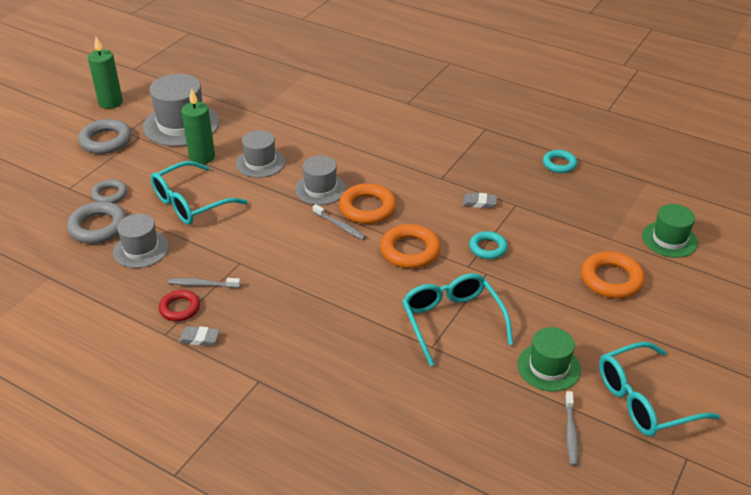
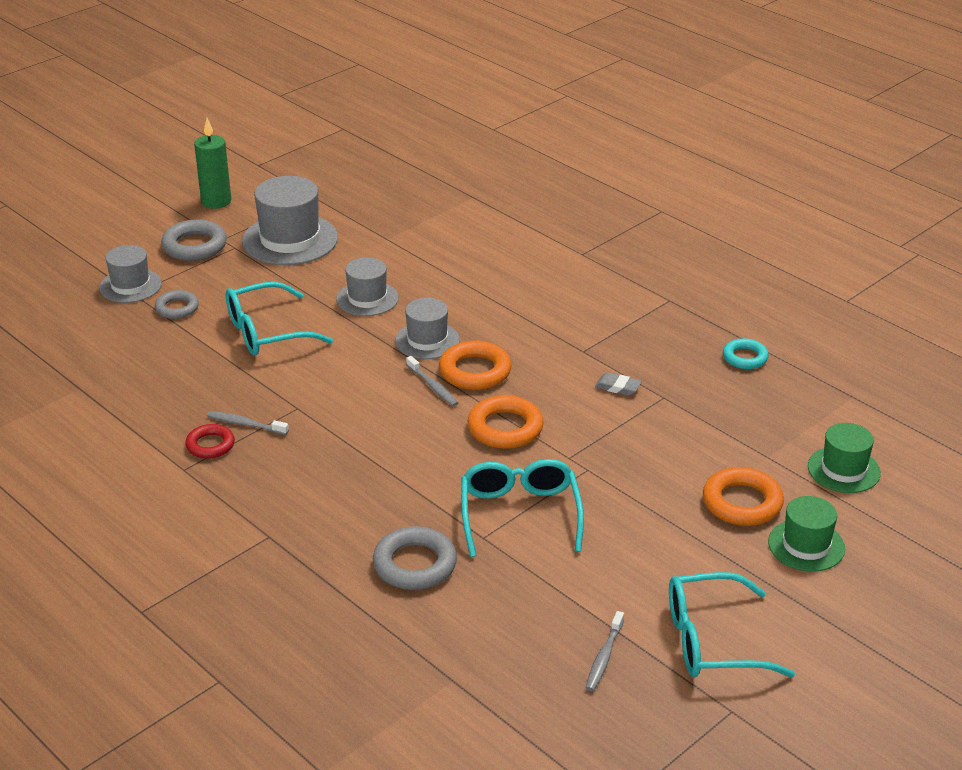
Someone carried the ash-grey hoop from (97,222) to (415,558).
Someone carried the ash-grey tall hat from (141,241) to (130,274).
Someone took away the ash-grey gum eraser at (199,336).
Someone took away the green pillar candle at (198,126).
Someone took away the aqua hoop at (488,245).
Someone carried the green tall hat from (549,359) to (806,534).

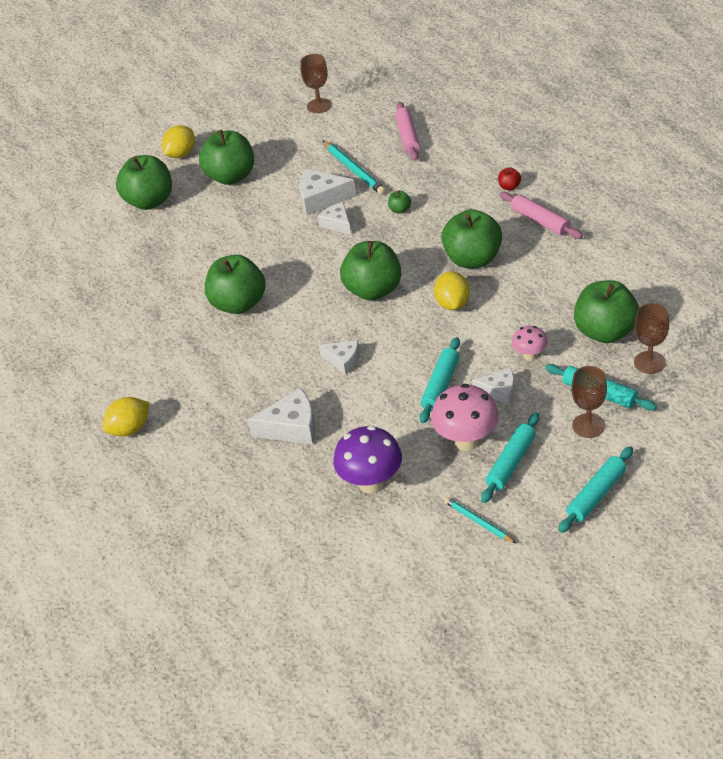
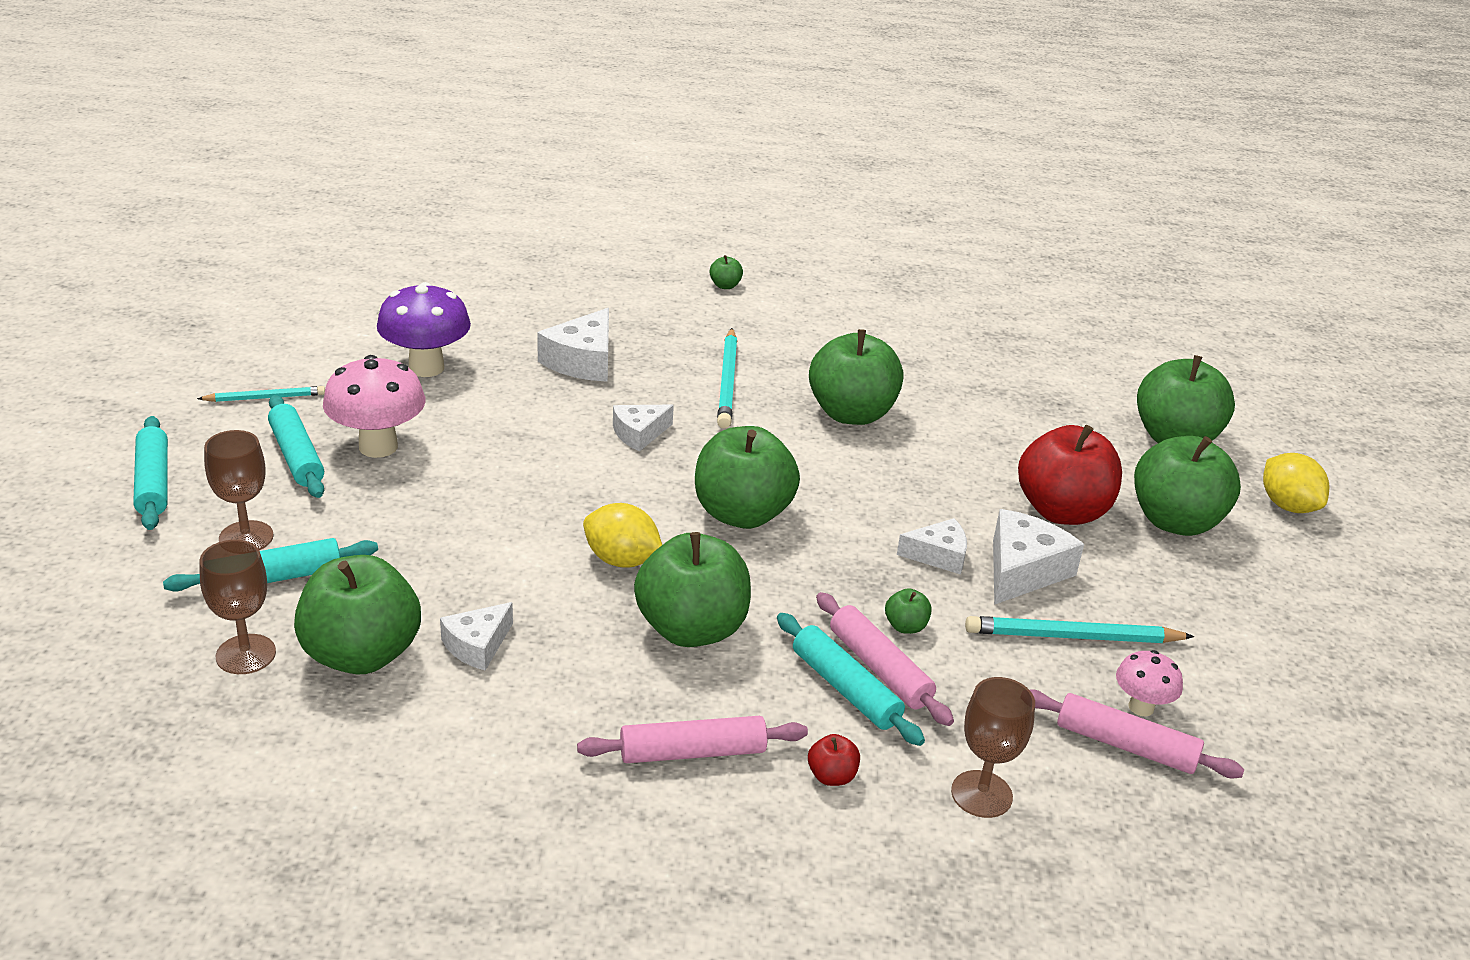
Someone swapped the bright yellow citrus fruit at (126,417) for the green toy apple at (726,272).
Someone carried the dark brown goblet from (316,83) to (993,747).
Someone carried the aqua dough roller from (439,380) to (851,679).
Someone carried the pure white piece of cheese from (493,386) to (476,636).
Someone carried the rose-pink fungus from (530,343) to (1149,683).
Someone put down the aqua lead pencil at (727,378).
Someone put down the rose-pink dough roller at (885,659).
Someone put down the scarlet toy apple at (1070,475).

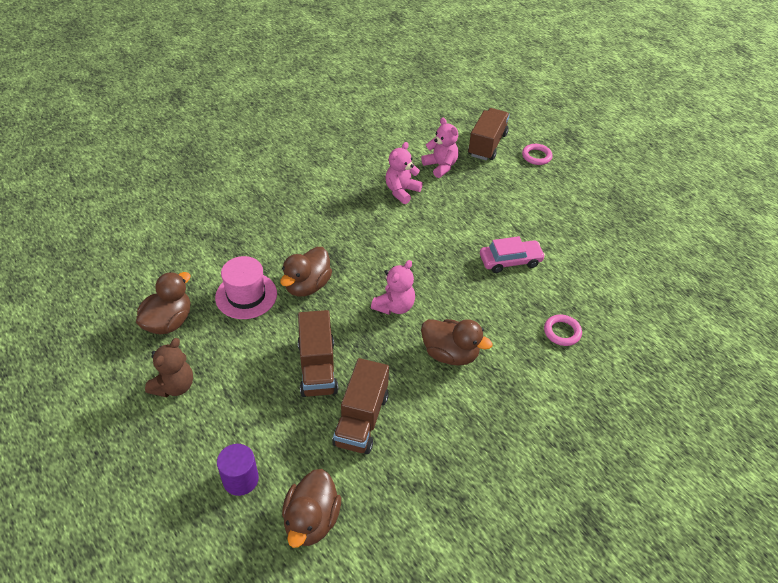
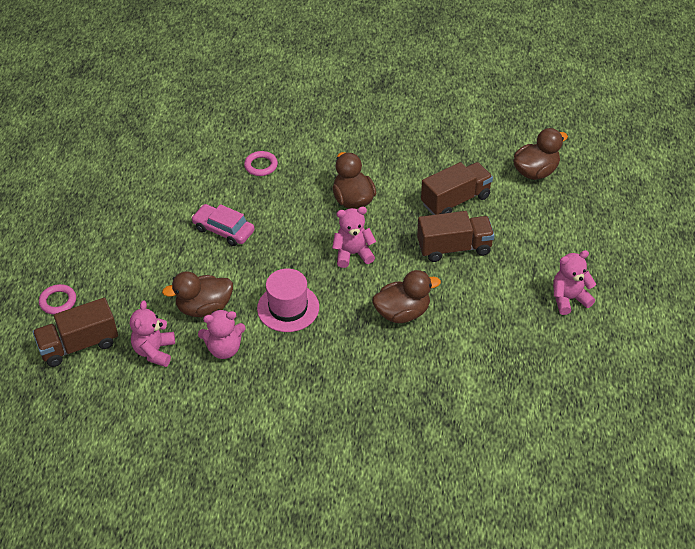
Someone carried the dark brown duck from (163,303) to (197,294).
Someone repainted the dark brown teddy bear at (169,367), which became the rose-pink teddy bear at (574,282).
Someone carried the rose-pink tall hat from (246,287) to (288,300).
Someone took away the purple cylinder at (238,470).
Someone rotated the dark brown truck at (318,353) by 45 degrees clockwise.

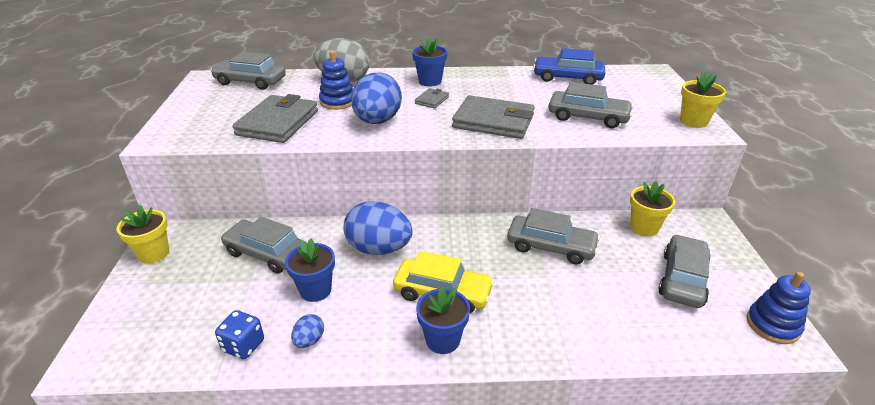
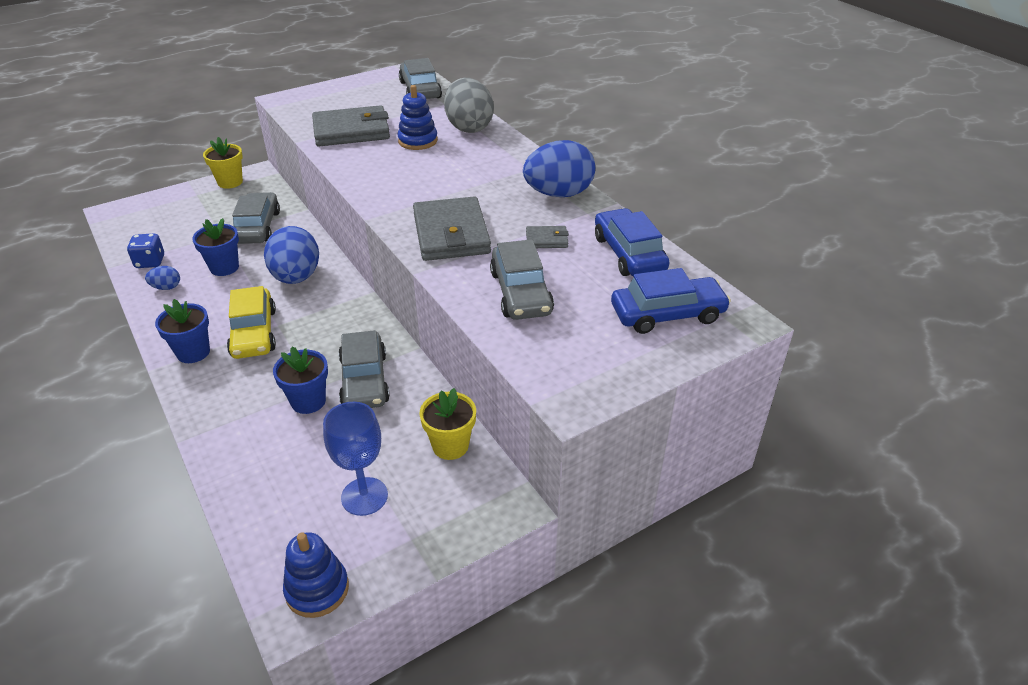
Someone carried the blue egg from (376,98) to (559,168).
Someone carried the blue potted plant from (430,61) to (300,380).
Someone carried the ash-grey wallet from (432,98) to (547,237).
Someone swapped the ash-grey car at (684,271) for the blue goblet at (355,459).
Someone took away the bright yellow potted plant at (703,100).
Someone put down the blue car at (671,301).

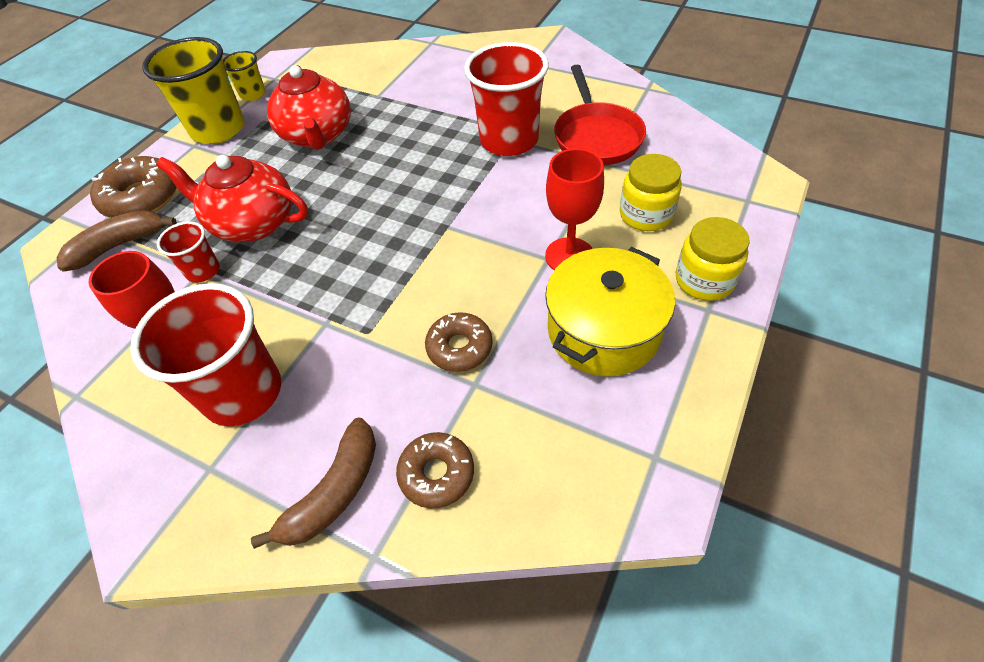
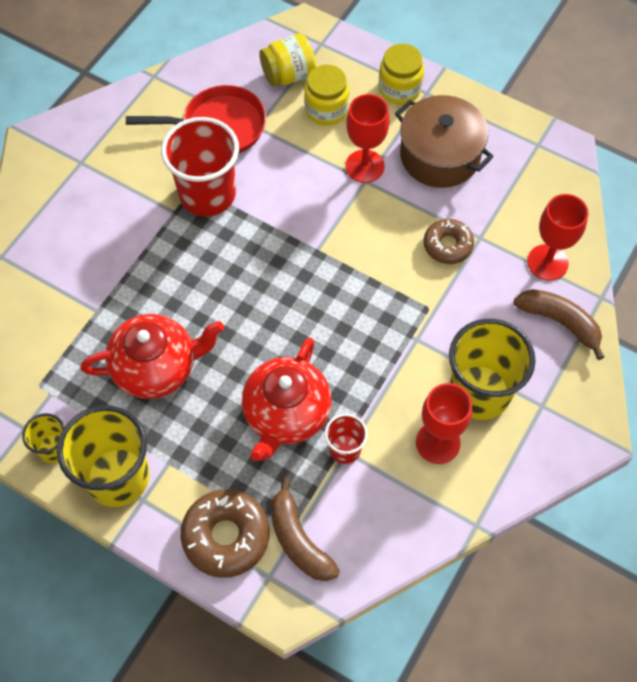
Someone repainted the scarlet tumbler at (205,354), which became the bright yellow tumbler at (492,369).
Someone swapped the dark brown doughnut at (435,470) for the scarlet goblet at (557,237).
Someone repainted the bright yellow cooking pot at (610,311), which became the dark brown cooking pot at (444,141).
Someone put down the bright yellow jar at (287,60).

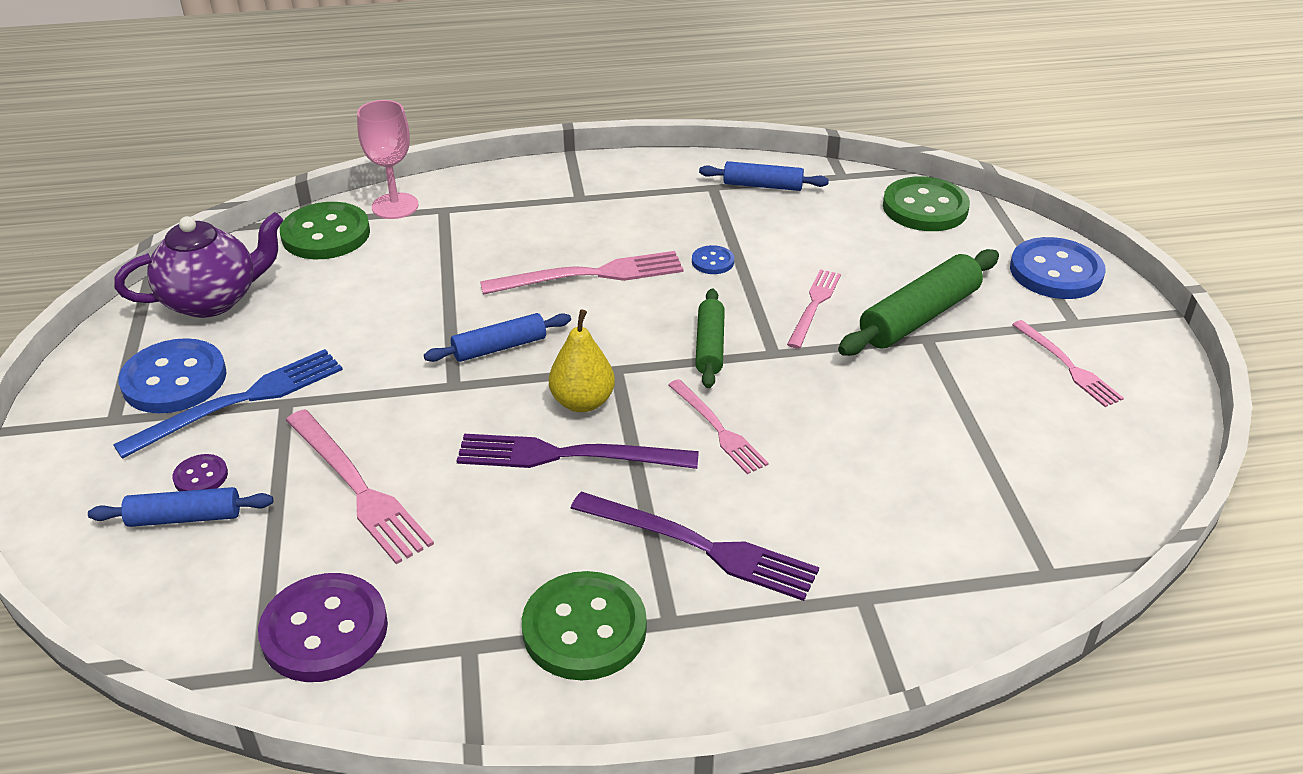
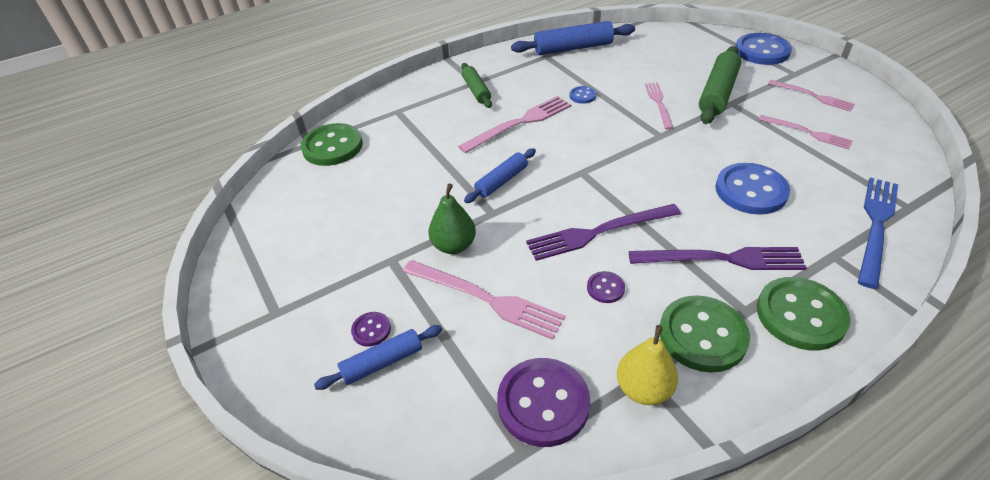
Someone carried the blue fork from (228,404) to (878,233).
Someone took away the purple china teapot at (199,265).
Someone carried the blue button from (172,375) to (752,189).
Someone took away the rose-pink goblet at (388,159).
Someone carried the bright yellow pear from (582,360) to (647,365).
Someone carried the rose-pink fork from (718,426) to (806,132).
Someone carried the green dough roller from (710,338) to (476,85).
Someone scaled the blue dough roller at (764,176) by 1.61.
Someone carried the green button from (926,203) to (804,313).
Someone put down the green pear at (452,218).
Someone put down the purple button at (606,287).

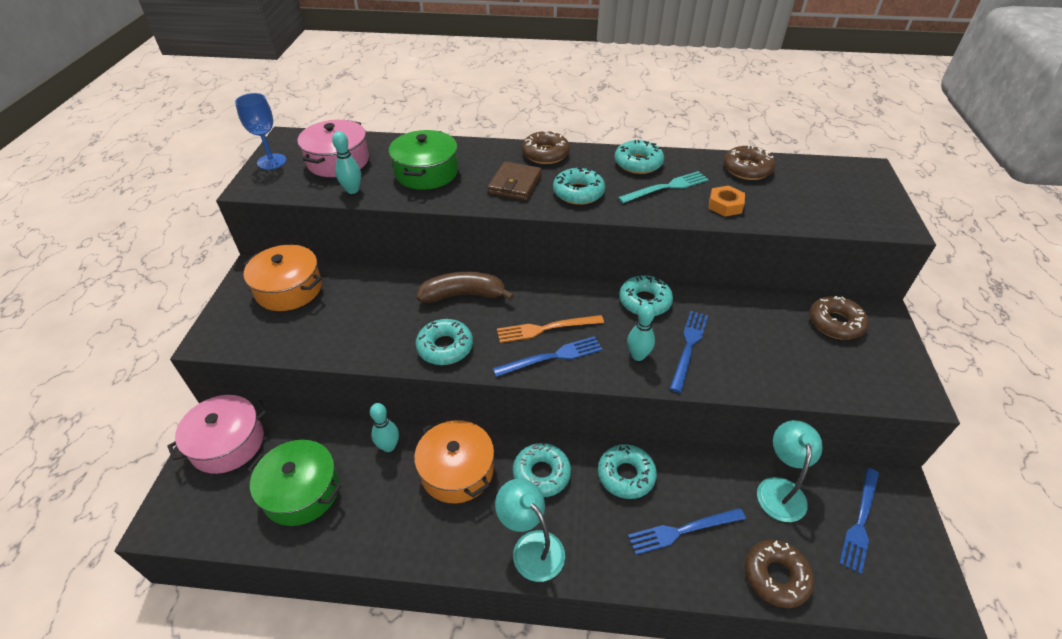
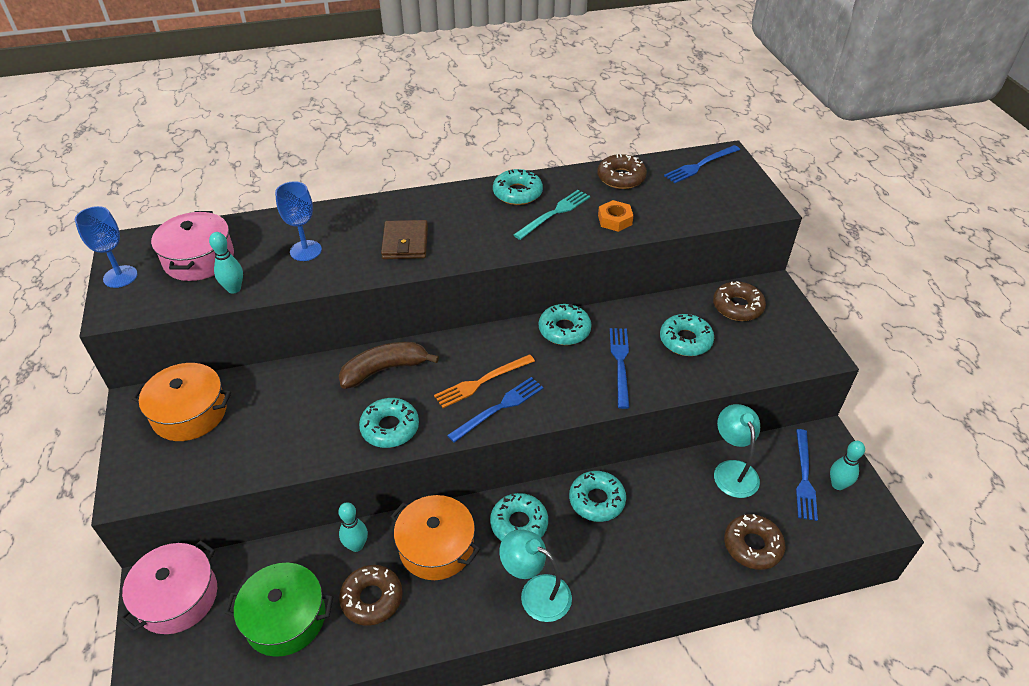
Someone swapped the green cooking pot at (423,160) for the blue goblet at (298,221).
Someone carried the dark brown doughnut from (546,147) to (371,595).
Someone carried the aqua doughnut from (579,186) to (687,335).
Someone carried the aqua skittle from (641,332) to (847,465).
Someone carried the blue fork from (687,531) to (702,164).

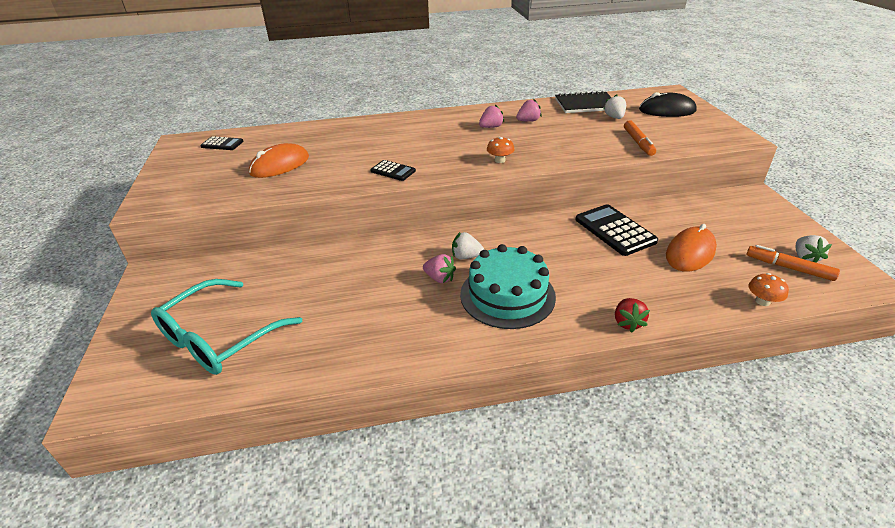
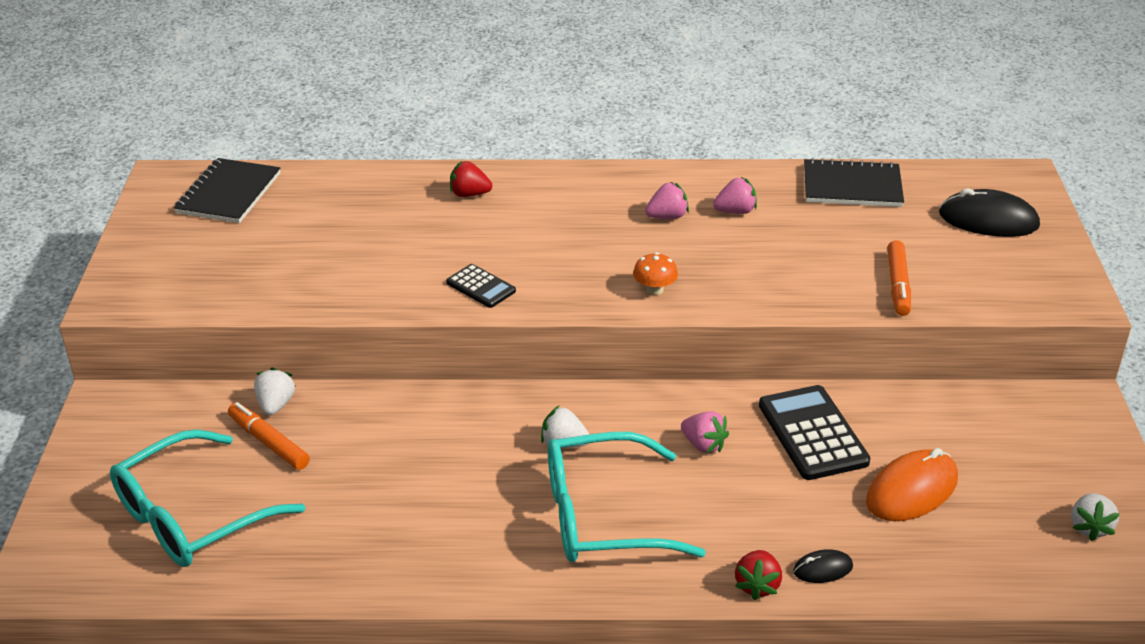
Someone swapped the jet-black calculator at (222,143) for the jet-black exercise book at (227,190).
Someone took away the bright orange mouse at (279,160).
Someone carried the rose-pink toy strawberry from (439,268) to (705,432).
Someone swapped the aqua gateau at (508,286) for the aqua glasses at (627,497).
Someone carried the pure white toy strawberry from (615,106) to (274,391).
Someone carried the bright orange marker pen from (793,263) to (269,436).
Someone took away the bright orange fungus at (768,289).
Someone put down the scarlet toy strawberry at (471,179).
Someone put down the jet-black mouse at (823,566).

